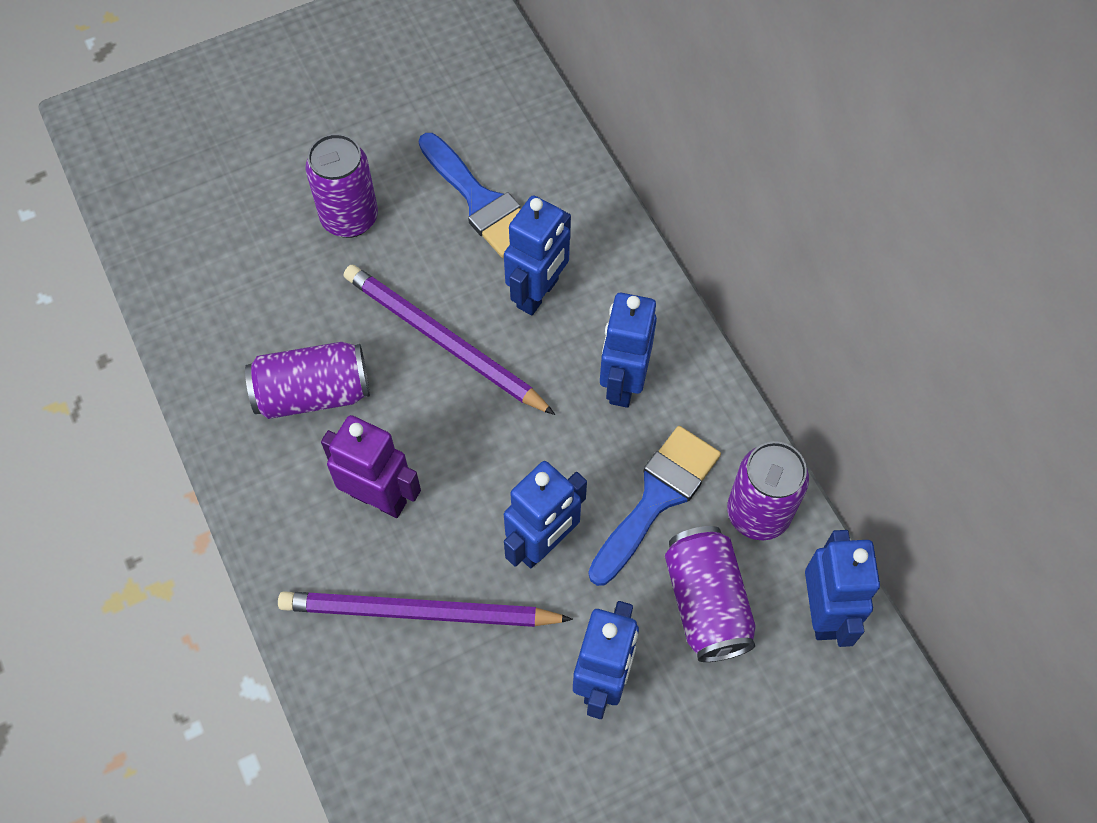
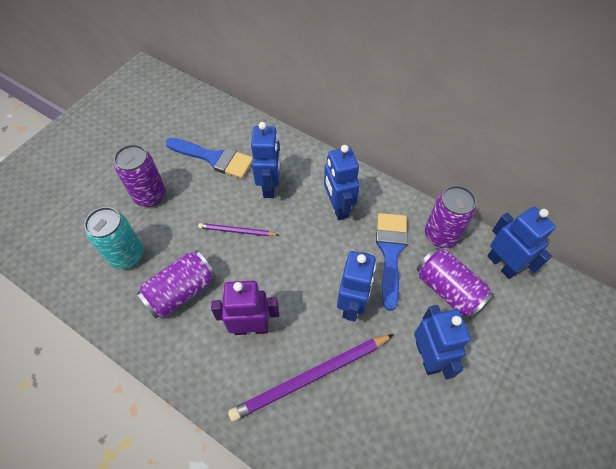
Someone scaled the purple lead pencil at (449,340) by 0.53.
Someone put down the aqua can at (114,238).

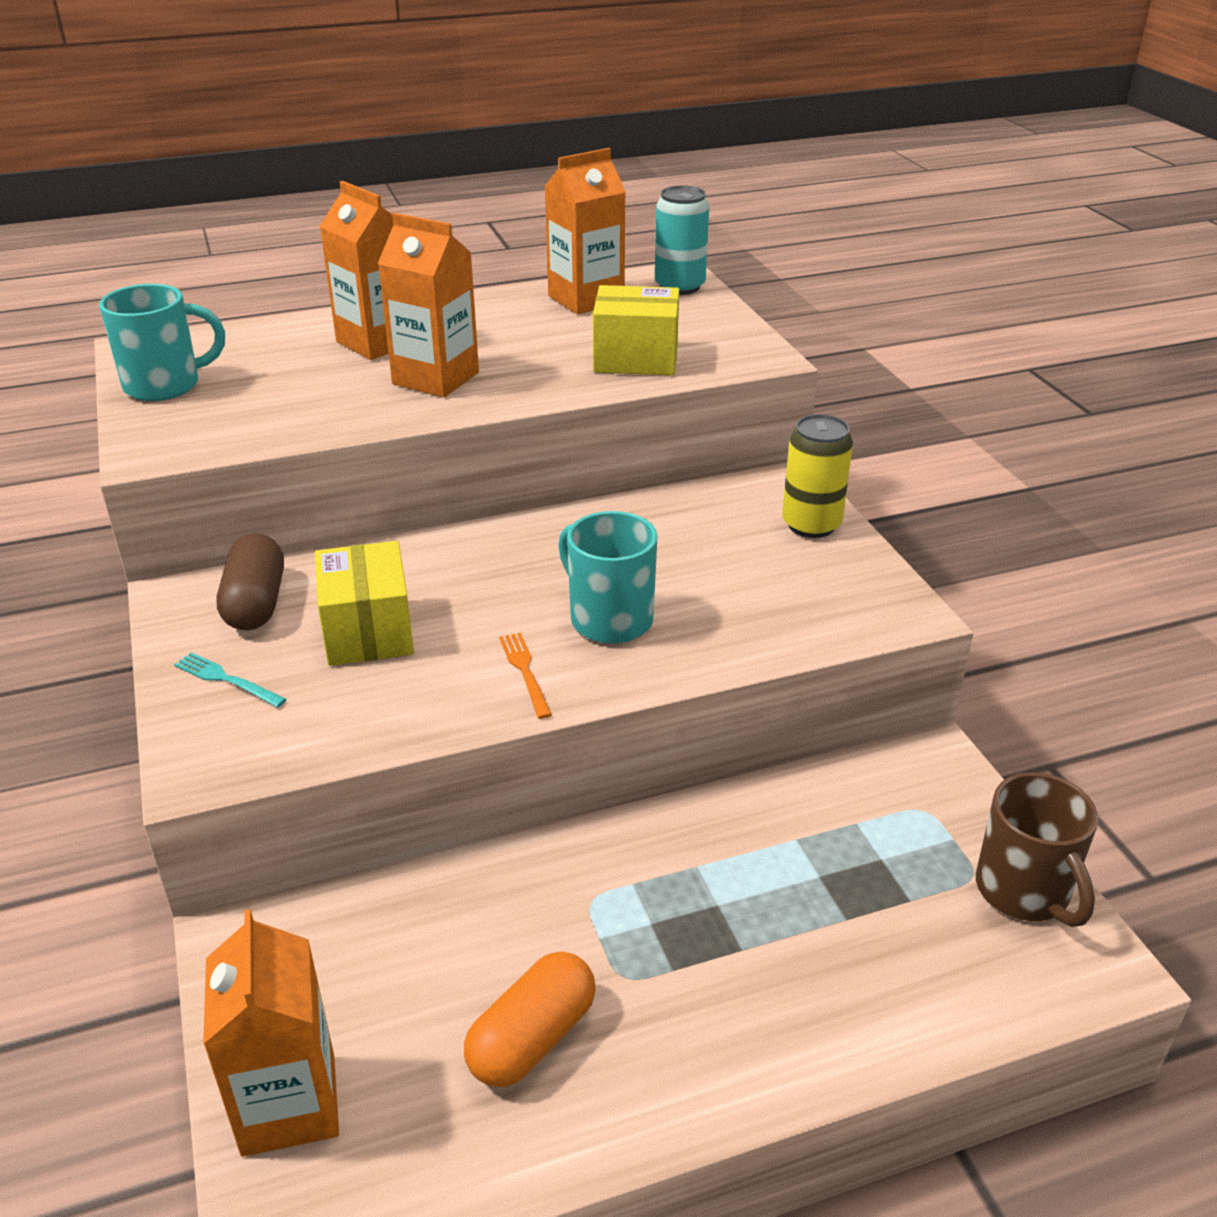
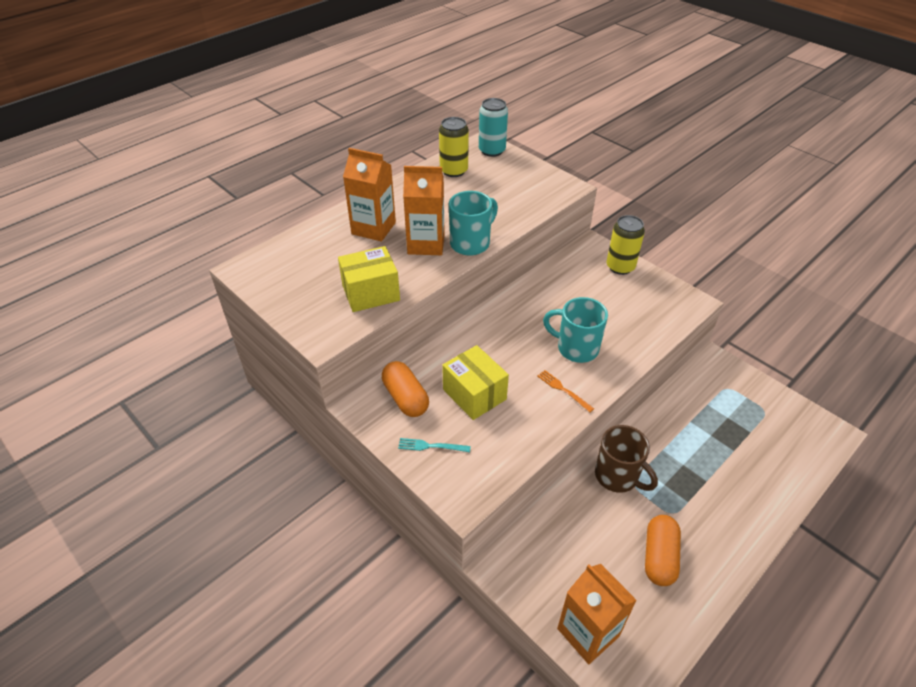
Someone carried the aqua mug from (162,342) to (473,223).
Someone repainted the dark brown capsule at (250,582), which became the bright orange capsule at (405,389).
Someone swapped the bright orange juice carton at (585,231) for the bright yellow can at (454,147).
Someone carried the bright yellow parcel from (636,330) to (369,279).
Someone carried the dark brown mug from (1037,849) to (626,459).

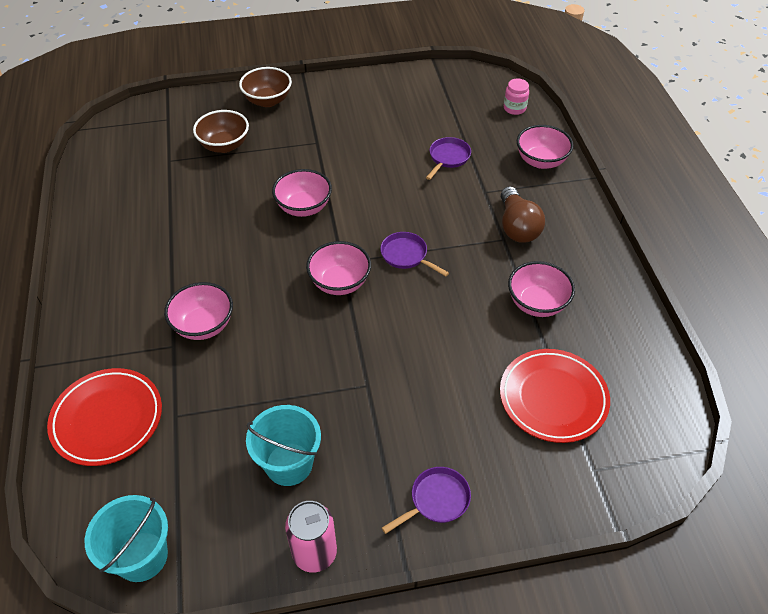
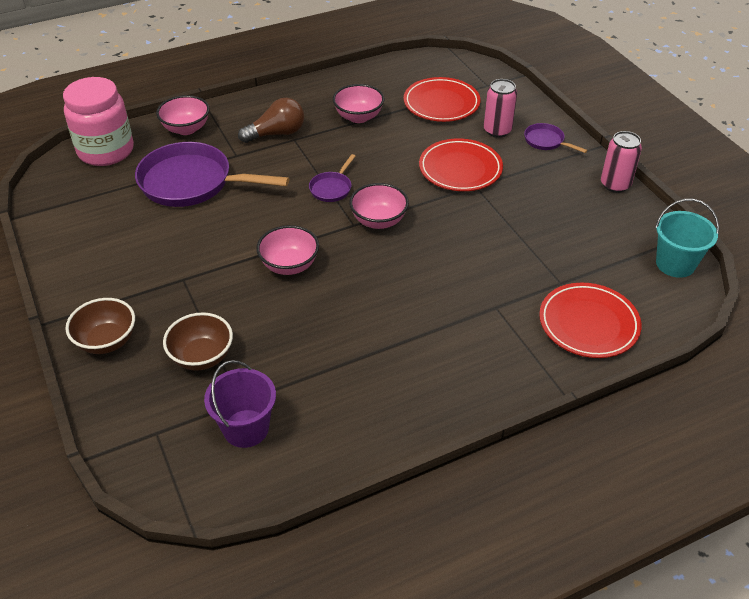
Someone took away the rose-pink deep dish at (198,311).
Someone took away the aqua sand bucket at (283,445).
Someone scaled the purple skillet at (448,158) by 2.19.
Someone scaled the rose-pink jar at (516,97) by 2.38.
Someone put down the purple sand bucket at (240,404).
Someone put down the scarlet flat dish at (461,165).
Someone put down the rose-pink can at (500,108).

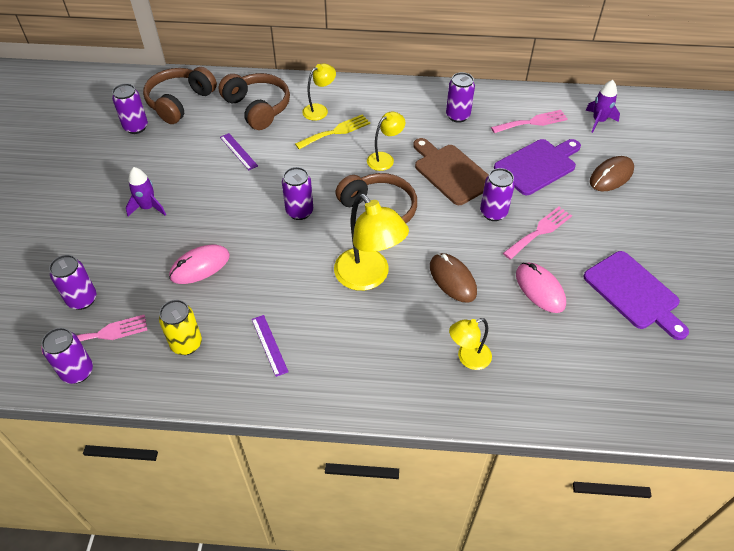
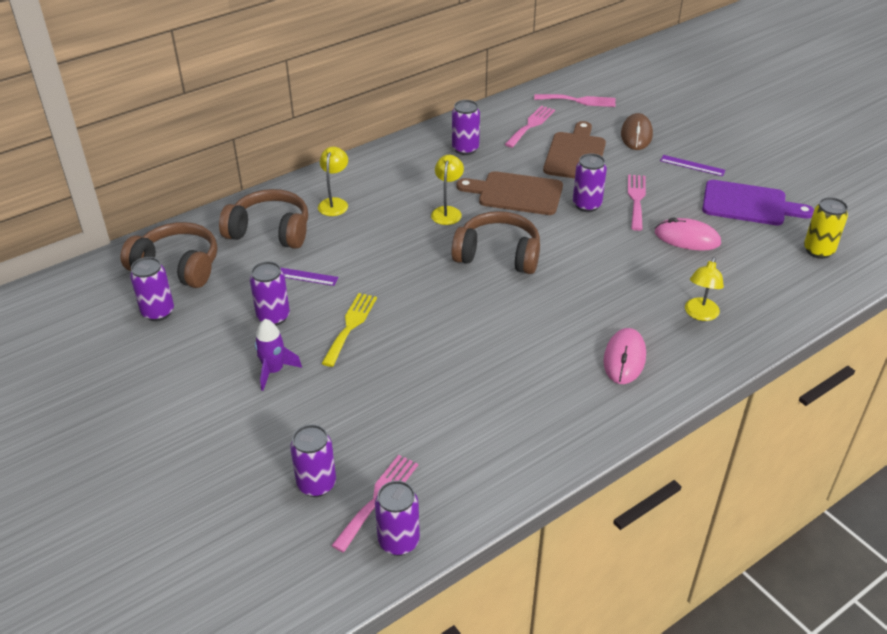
Someone rotated the dark brown over-ear headphones at (180,95) by 120 degrees clockwise.
Someone carried the bright yellow can from (180,327) to (826,228).
Someone carried the rose-pink mouse from (199,264) to (624,356).
Someone carried the purple measuring stick from (270,346) to (693,165).
Someone carried the purple can from (297,193) to (270,293).
Someone carried the bright yellow fork from (332,131) to (349,330).
Someone took away the bright yellow reading lamp at (371,242).
Someone took away the dark brown mouse at (453,278).
Someone repainted the purple bread board at (537,167), which became the dark brown bread board at (574,150).
Someone swapped the purple toy rocket at (602,106) for the rose-pink fork at (575,100).

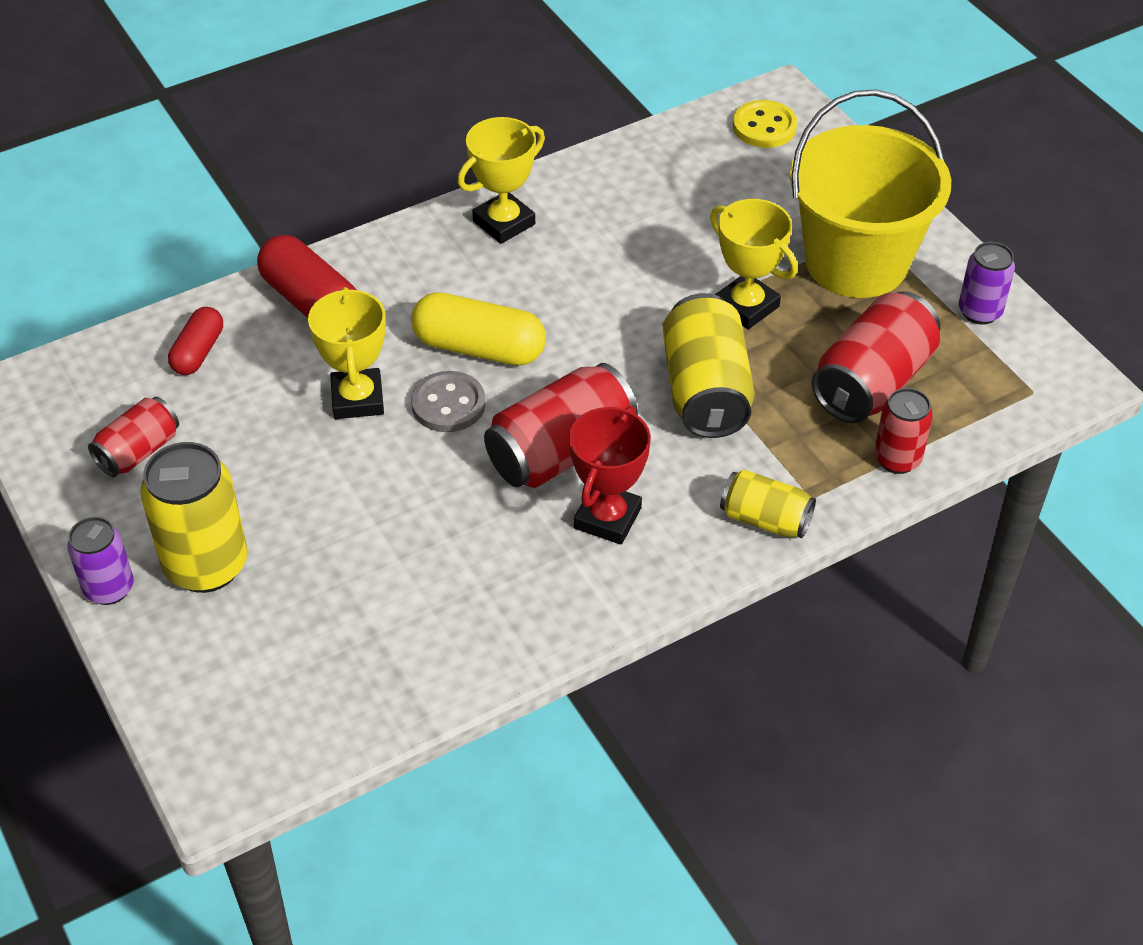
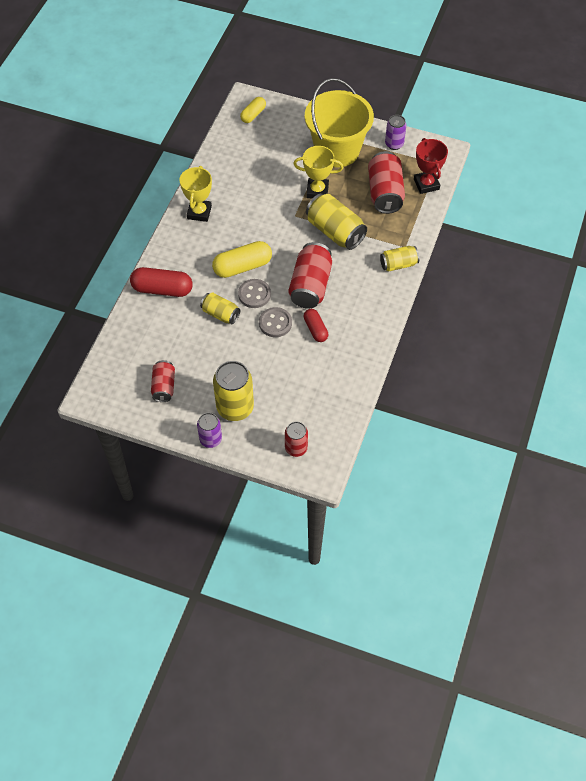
Someone carried the scarlet capsule from (195,341) to (316,325).
Someone swapped the bright yellow prize cup at (347,353) for the bright yellow can at (220,308).
Someone carried the scarlet prize cup from (610,475) to (431,166).
Someone swapped the bright yellow button at (765,124) for the bright yellow capsule at (253,110).
Someone carried the scarlet can from (903,431) to (296,439).
Someone put down the ash-grey button at (275,322).

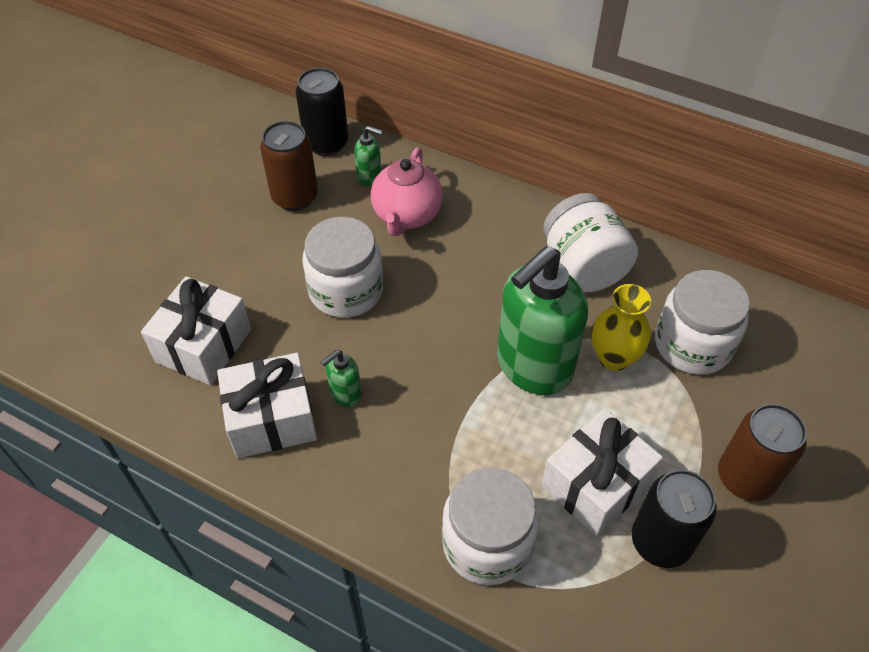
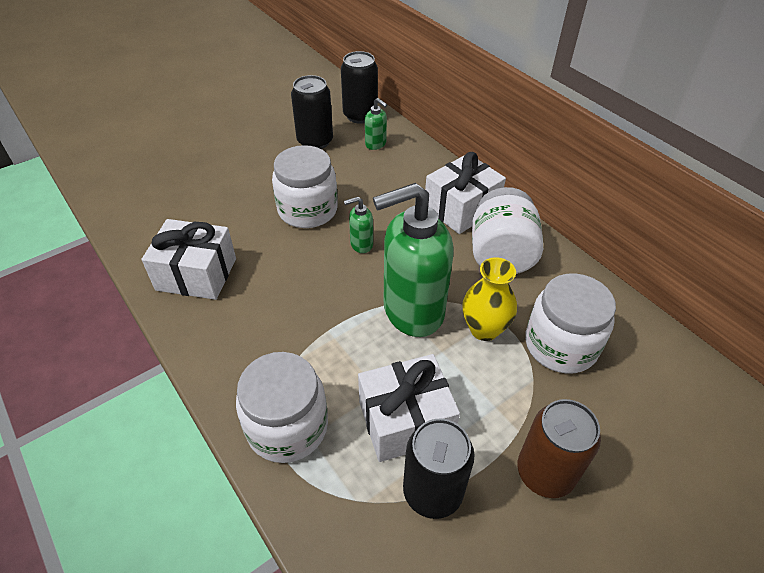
Someone carried the pure white present from (196,330) to (465,193).
Someone repainted the dark brown can at (289,166), which became the jet-black can at (312,112).
Someone carried the green soap pump from (341,378) to (358,225).
Someone took away the rose-pink china teapot at (407,191).

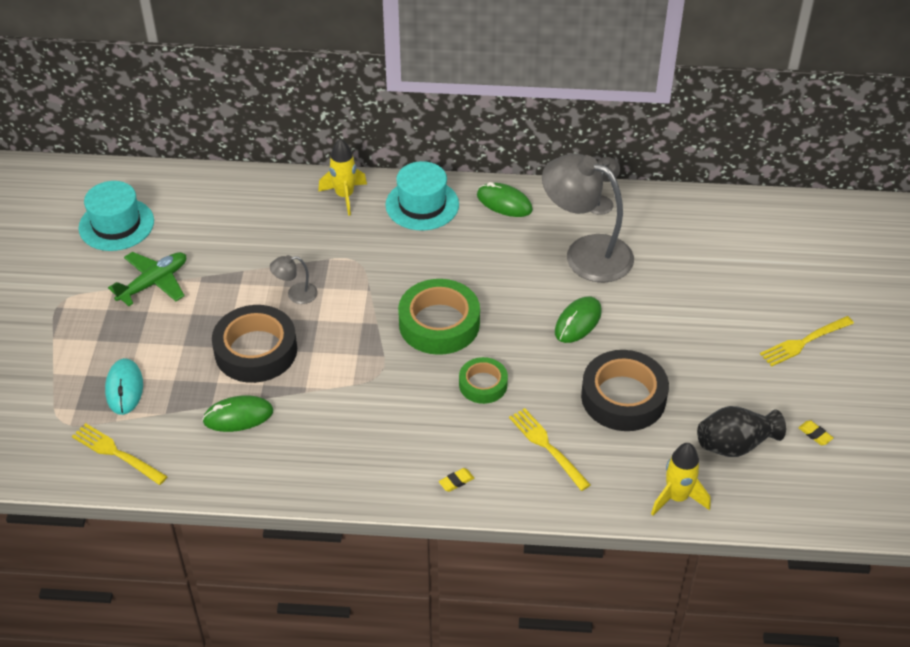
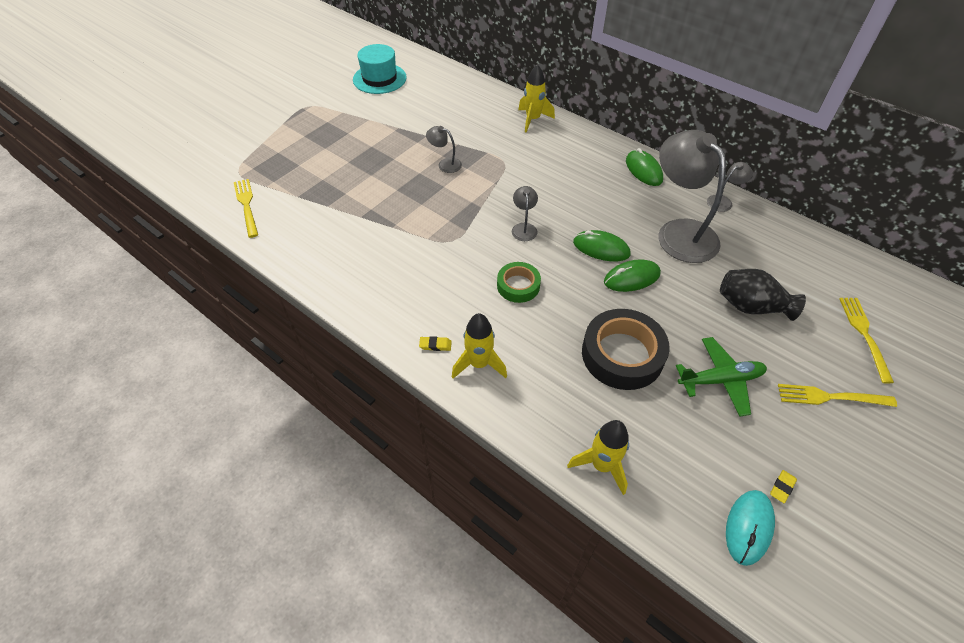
Someone carried the aqua mouse from (124,386) to (750,528).
Someone carried the green aeroplane from (147,279) to (721,377).
Someone carried the green mouse from (238,414) to (601,245).
Someone took away the jet-black roll of tape at (254,344).
Someone took away the aqua tall hat at (422,196).
Someone swapped the green roll of tape at (439,317) for the ash-grey reading lamp at (525,213).
Someone carried the bright yellow fork from (550,449) to (866,341).
Someone carried the jet-black flower vase from (741,431) to (763,295).
Someone rotated the bright yellow gum eraser at (815,432) by 45 degrees clockwise.
Someone put down the bright yellow toy rocket at (479,346).

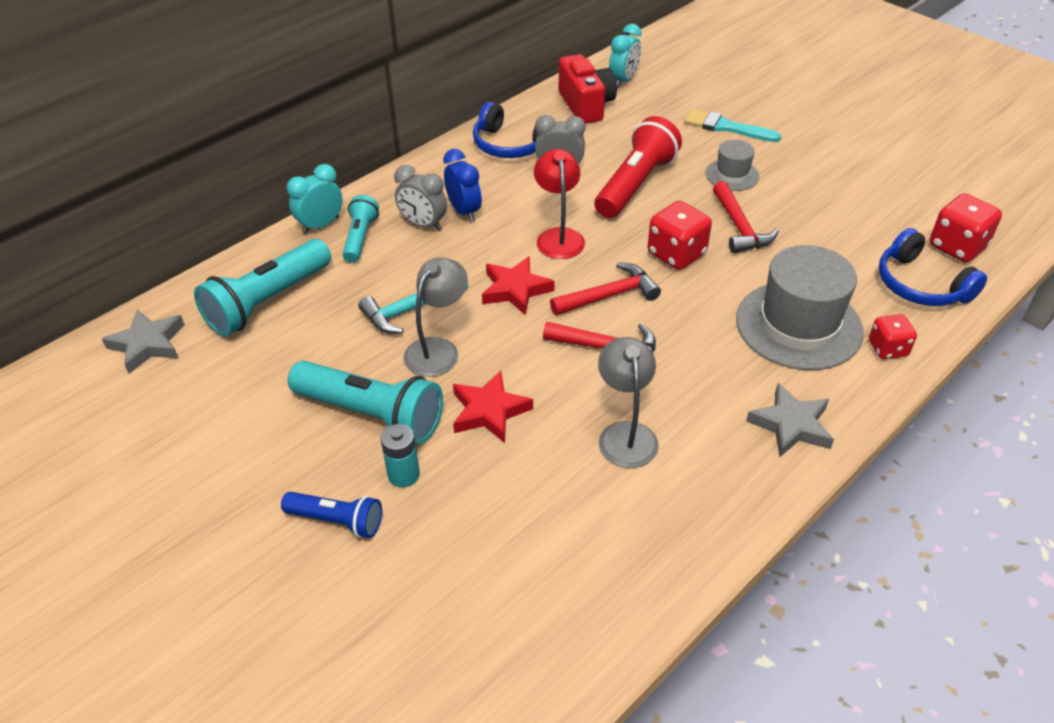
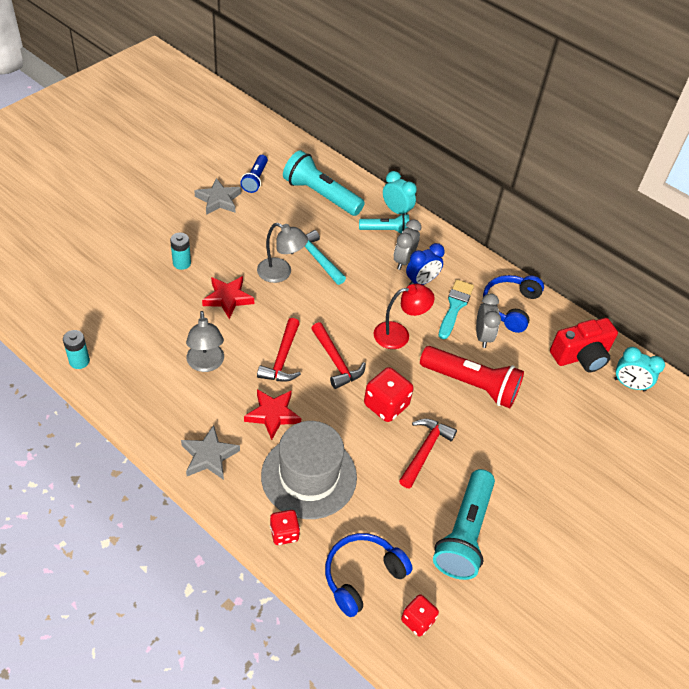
Someone carried the ash-grey five-pointed star from (143,342) to (217,196).
Someone carried the blue flashlight from (331,515) to (254,174).
Someone carried the aqua flashlight from (365,402) to (464,524).
Someone carried the scarlet five-pointed star from (518,286) to (272,414).
Someone rotated the ash-grey reading lamp at (628,402) by 90 degrees clockwise.
Someone carried the aqua paint brush from (732,125) to (456,309).
Someone took away the ash-grey tall hat at (732,165).
Someone rotated the scarlet carpenter's hammer at (746,217) by 135 degrees clockwise.
Someone scaled the scarlet die at (966,227) by 0.64.
Someone put down the aqua power cell at (76,349).

